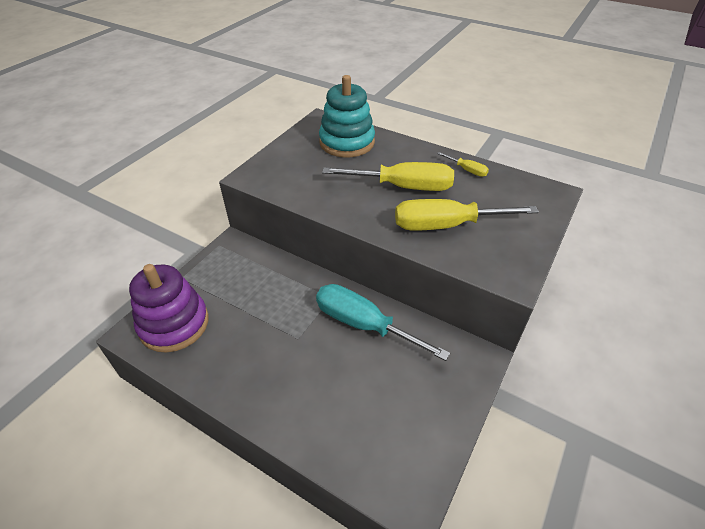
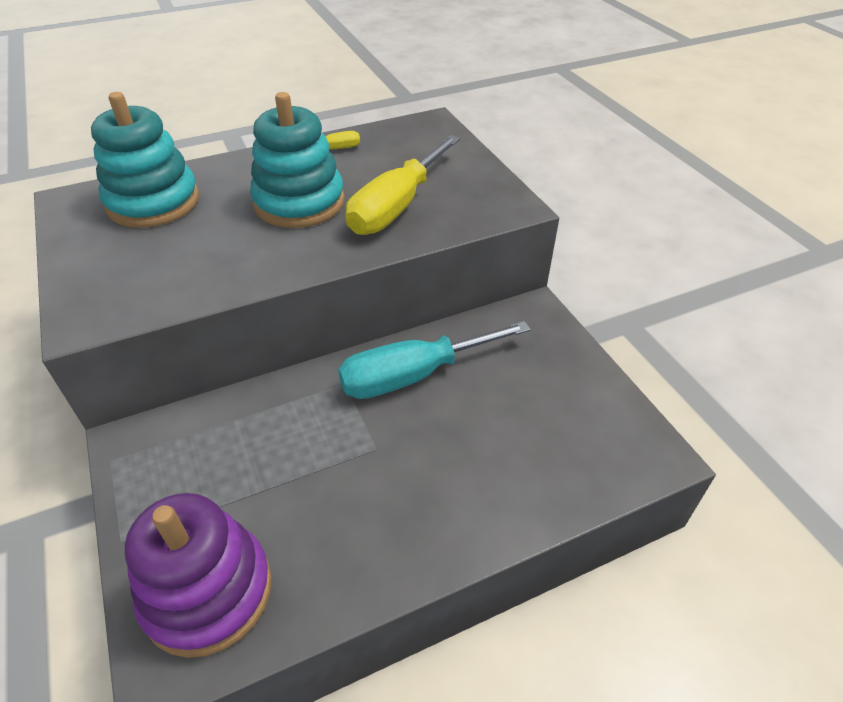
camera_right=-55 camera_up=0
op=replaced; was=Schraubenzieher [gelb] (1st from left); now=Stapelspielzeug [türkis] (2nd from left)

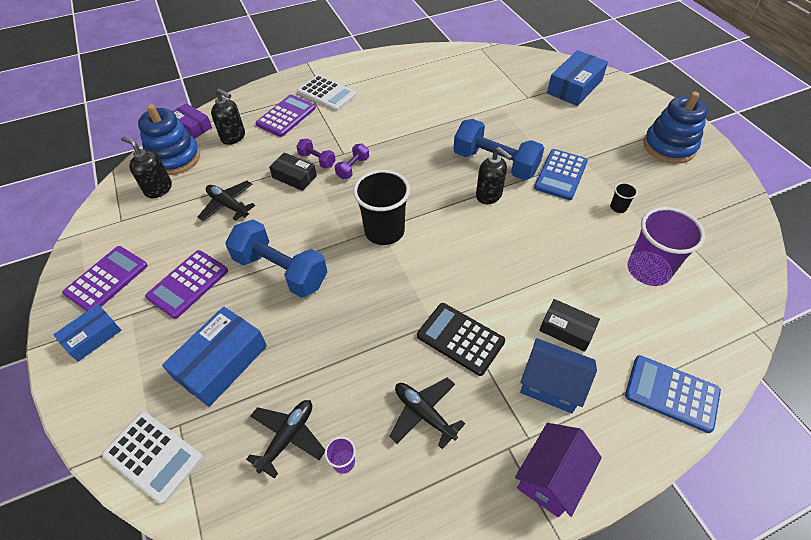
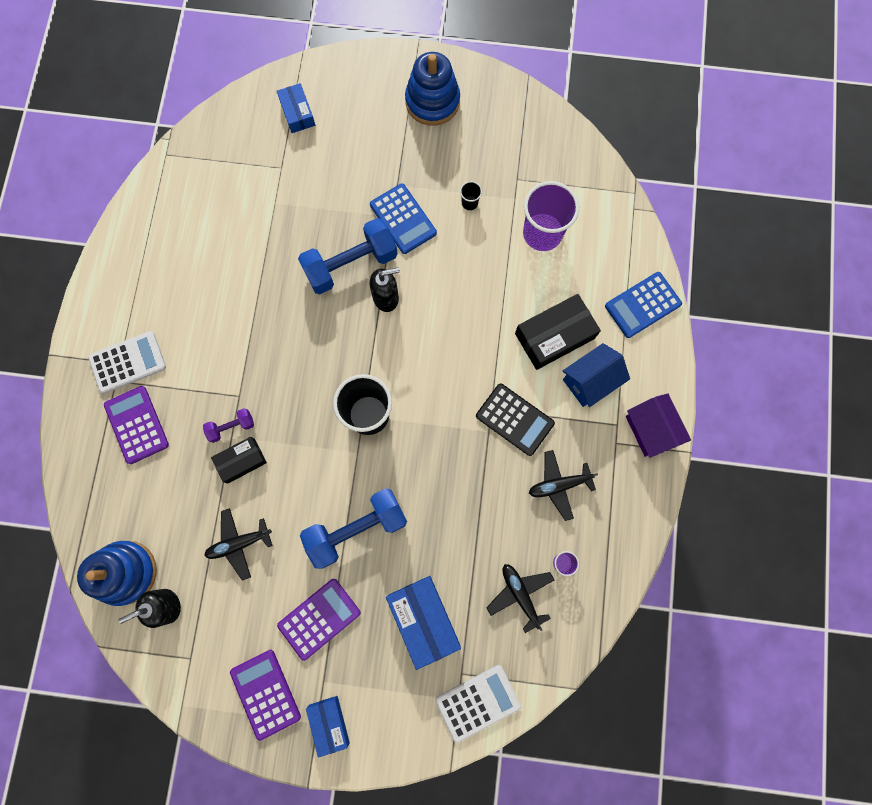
camera_right=-60 camera_up=25
op=resized; was=Schachtel [blau] (3rd from left in the first image); ratio=0.62
op=removed; was=Seifenspender [schwarz] (2nd from left)
op=removed; was=Schachtel [lila]
op=removed; was=Hantel [lila] (2nd from left)
op=turned; was=Taschenrechner [lila] (2nd from left in the first image); clockwise=-105
op=resized; was=Schachtel [schwarz] (2nd from left); ratio=1.62
op=turned; was=Taschenrechner [schwarz]; clockwise=-120

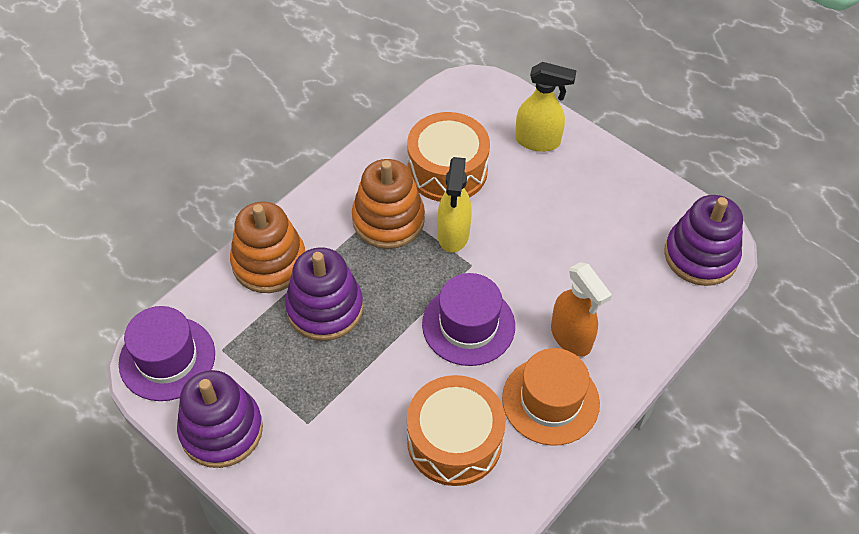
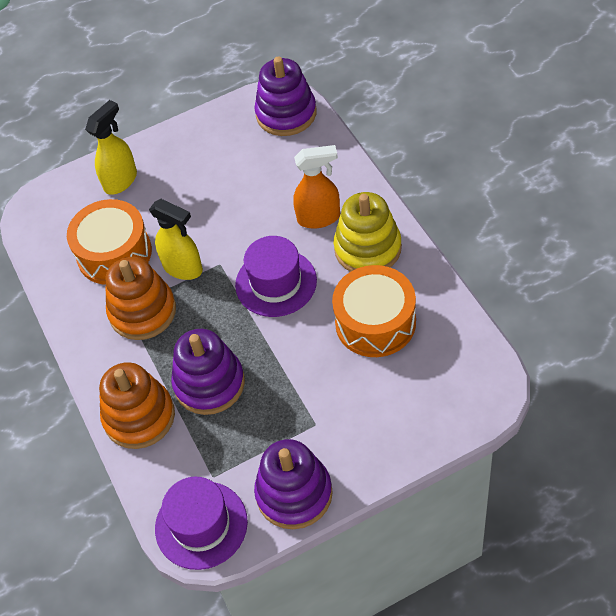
camera_right=-60 camera_up=0
op=replaced; was=Hut [orange]; now=Stapelspielzeug [gelb]

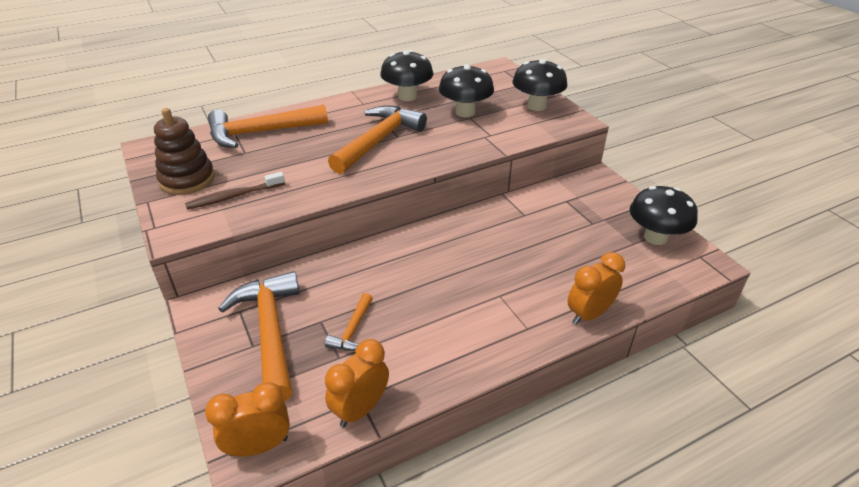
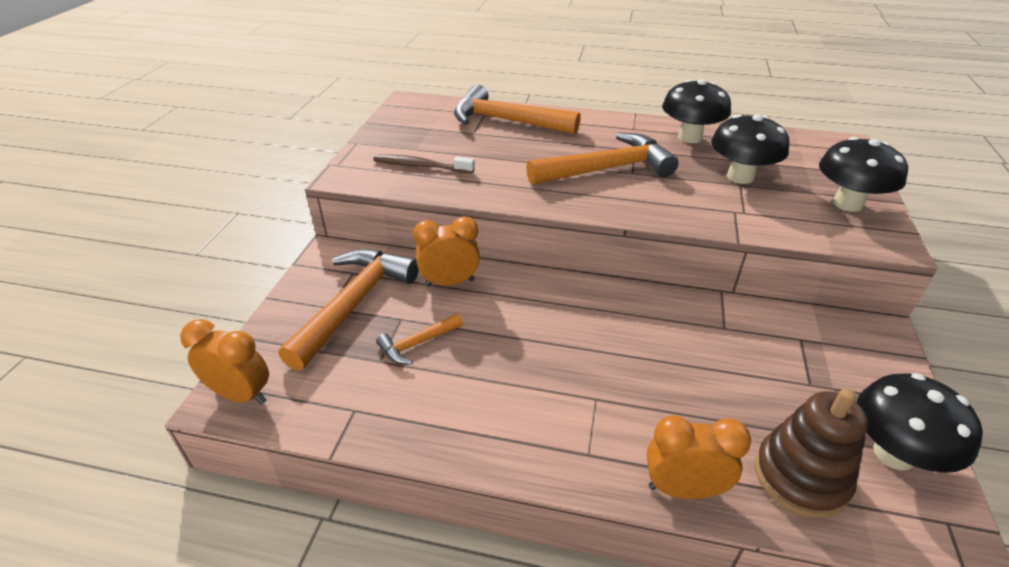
camera_right=40 camera_up=0
op=moved; was=Stapelspielzeug [braun]
op=moved; was=Wecker [orange] (2nd from left)

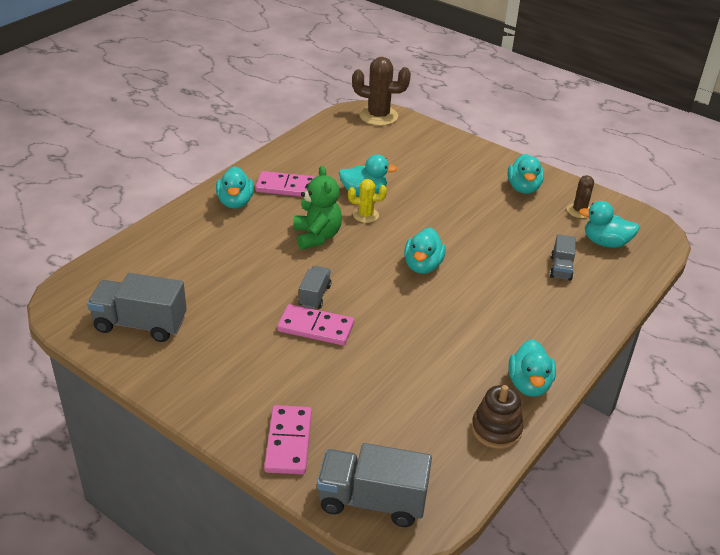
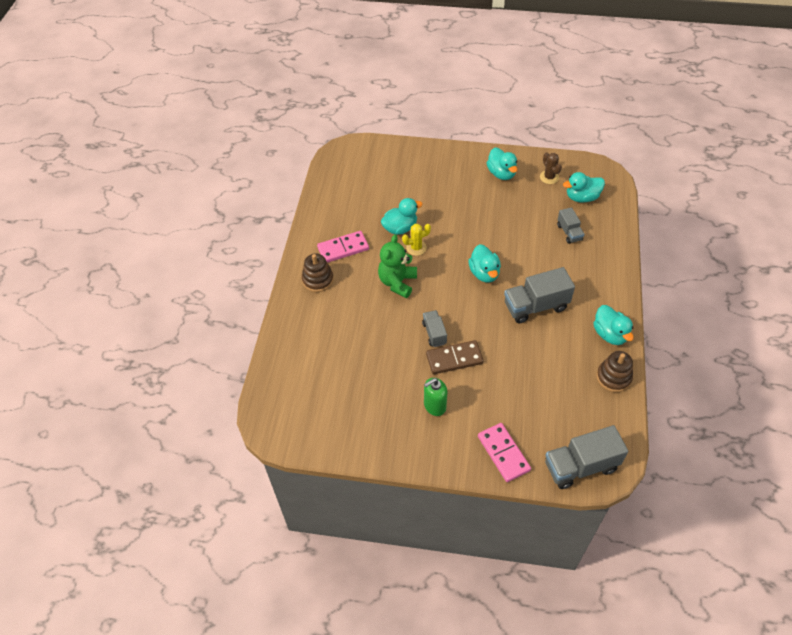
camera_right=-25 camera_up=15
op=removed; was=Kaktus [braun] (1st from left)
op=replaced; was=Ente [türkis] (1st from left); now=Stapelspielzeug [braun] (1st from left)
op=turned; was=Teddybär [grün]; clockwise=-120
op=moved; was=Lastwagen [grau] (1st from left in the first image); now=Lastwagen [grau] (2nd from left)
op=recoloured; was=Dominostein [rosa] (3rd from left); now=Dominostein [braun]
op=added; now=Seifenspender [grün]

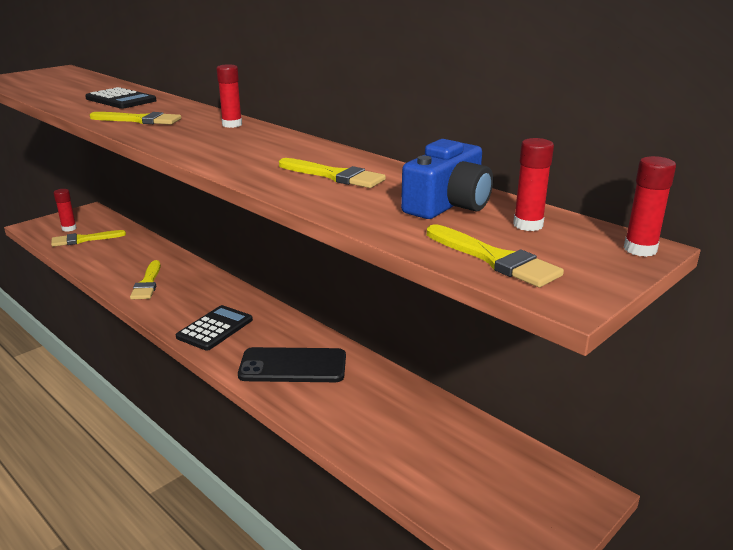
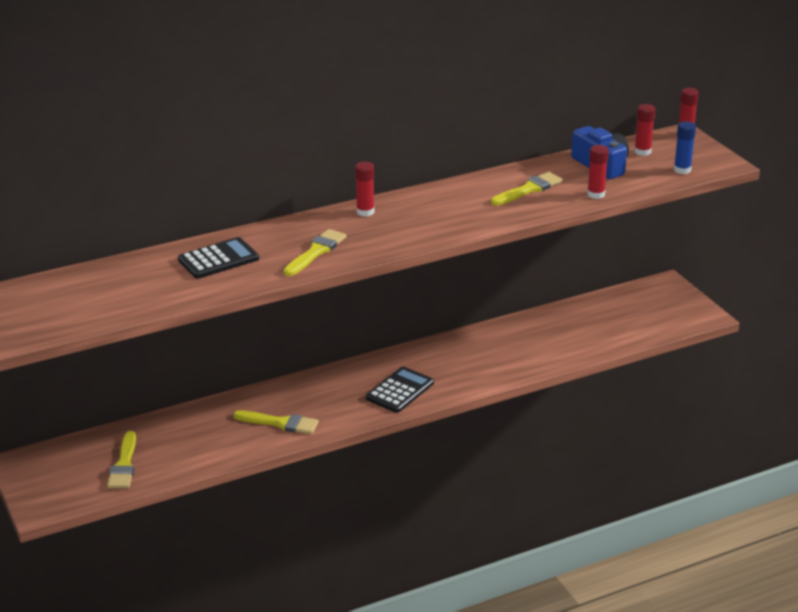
camera_right=-70 camera_up=5
op=moved; was=Klebestift [rot] (1st from left in the first image); now=Klebestift [rot] (2nd from left)
op=replaced; was=Pinsel [gelb] (5th from left); now=Klebestift [blau]
op=turned; was=Taschenrechner [schwarz] (2nd from left); clockwise=75
op=removed; was=Handy [schwarz]

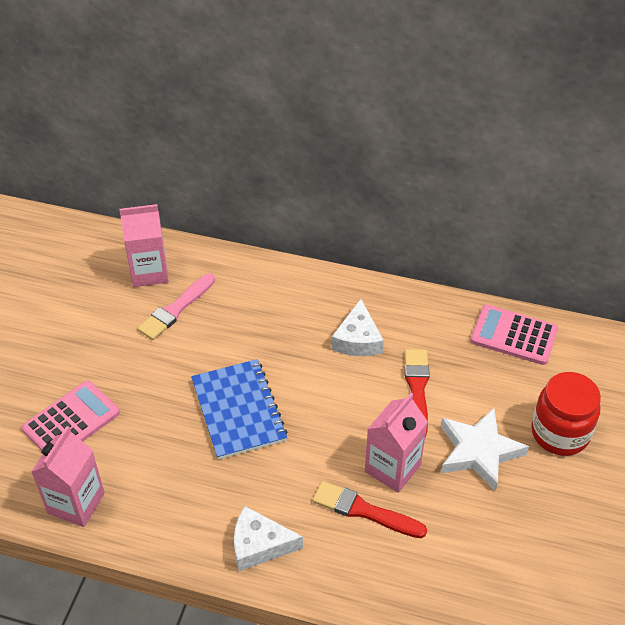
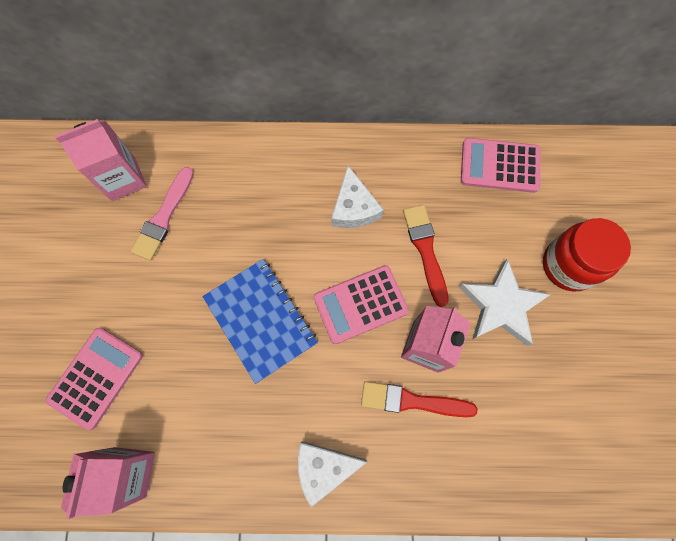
camera_right=-15 camera_up=25
op=added; now=Taschenrechner [rosa] (2nd from left)

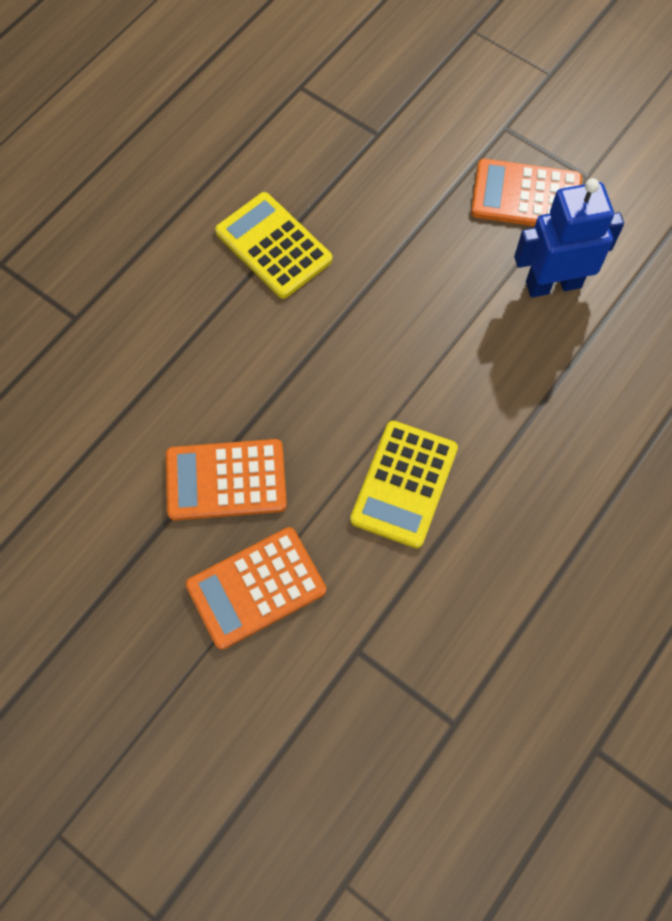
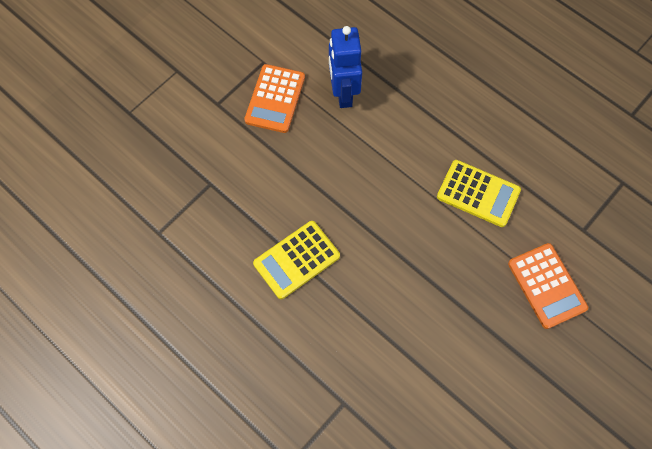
camera_right=-85 camera_up=0
op=removed; was=Taschenrechner [orange] (1st from left)

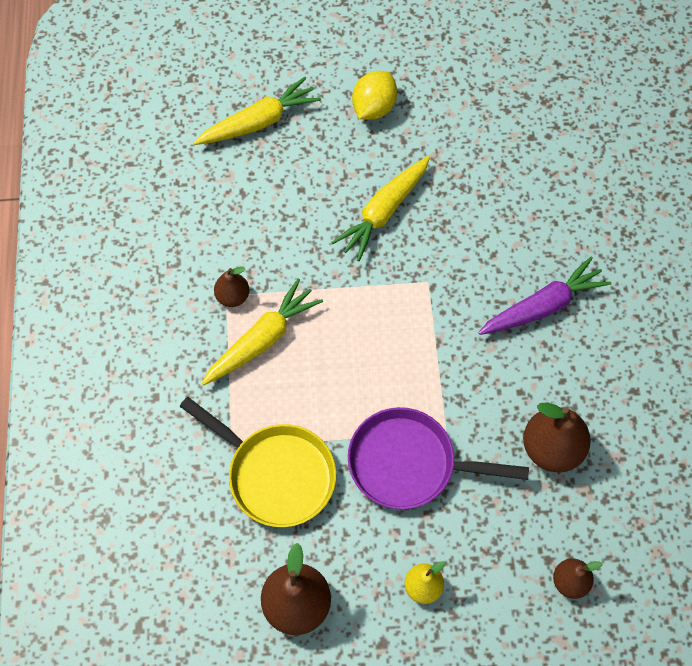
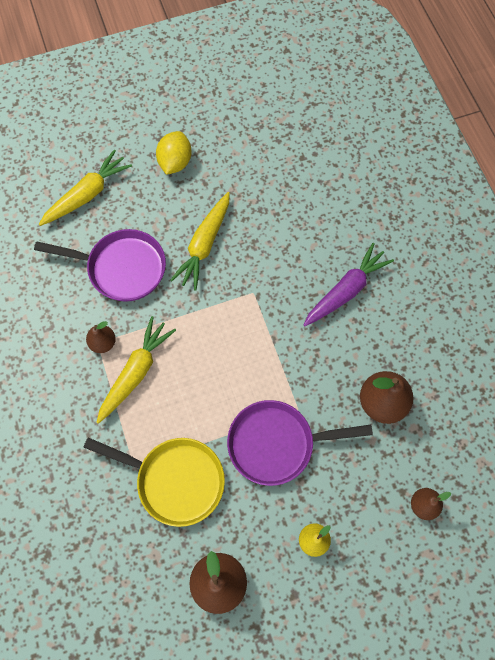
camera_right=-15 camera_up=5
op=added; now=Pfanne [lila] (1st from left)

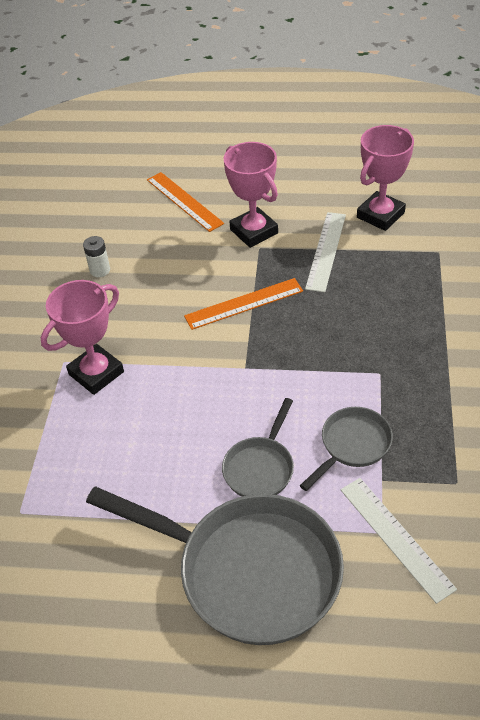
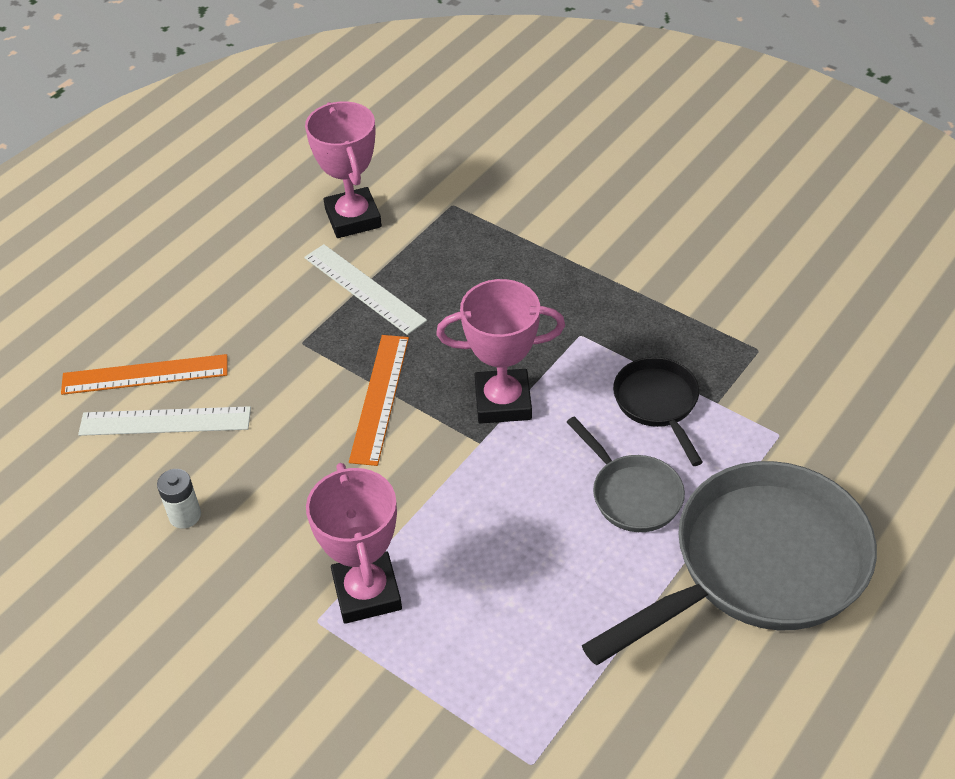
camera_right=-60 camera_up=0
op=moved; was=Pokal [rosa] (2nd from left in the first image); now=Pokal [rosa] (3rd from left)
op=recoloured; was=Pfanne [grau] (3rd from left); now=Pfanne [schwarz]
op=moved; was=Lineal [weiß] (2nd from left in the first image); now=Lineal [weiß] (1st from left)

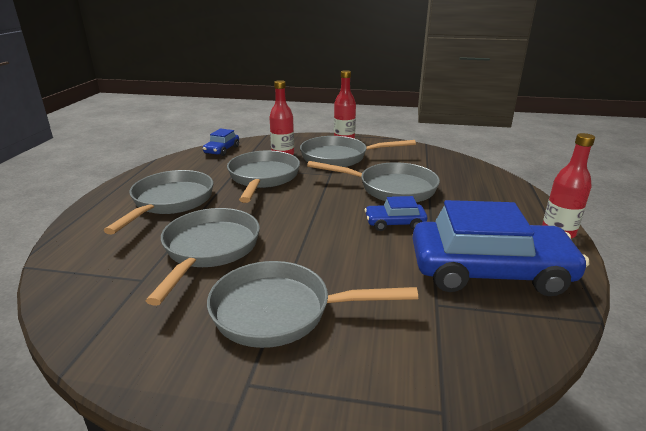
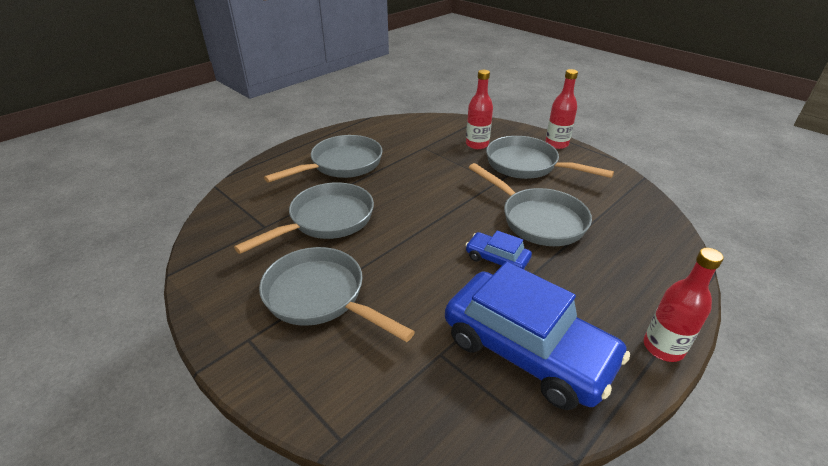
camera_right=35 camera_up=10
op=removed; was=Auto [blau] (1st from left)
op=removed; was=Pfanne [grau] (3rd from left)

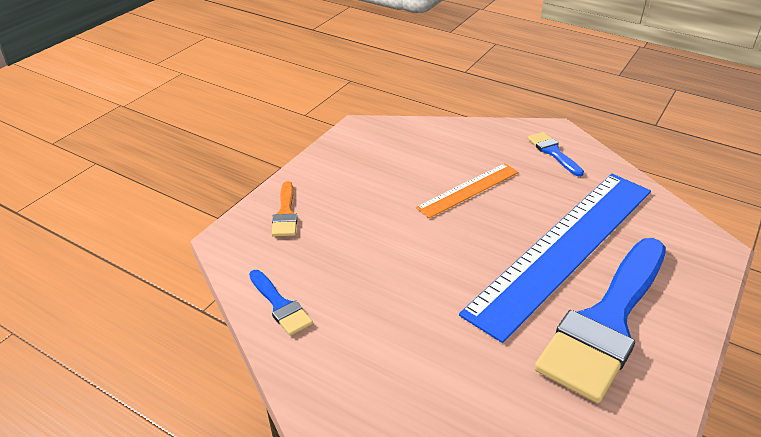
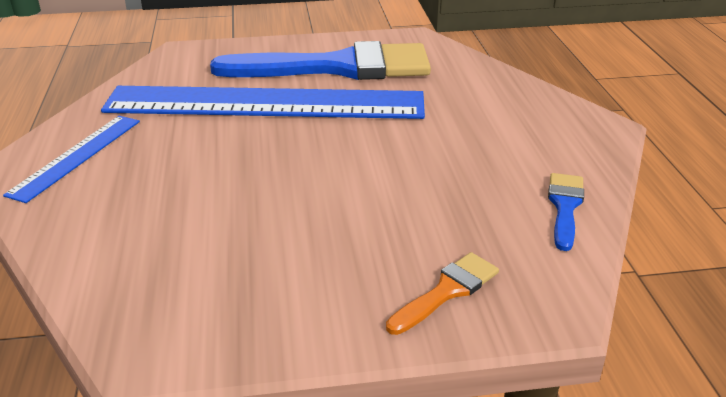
camera_right=-130 camera_up=-5
op=replaced; was=Pinsel [blau] (2nd from left); now=Lineal [blau] (1st from left)
op=removed; was=Lineal [orange]

